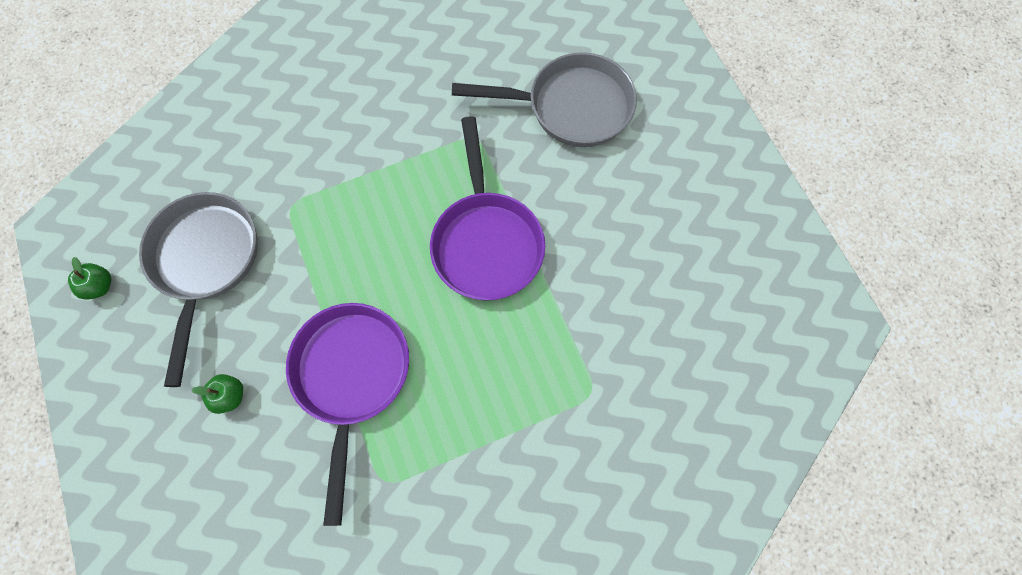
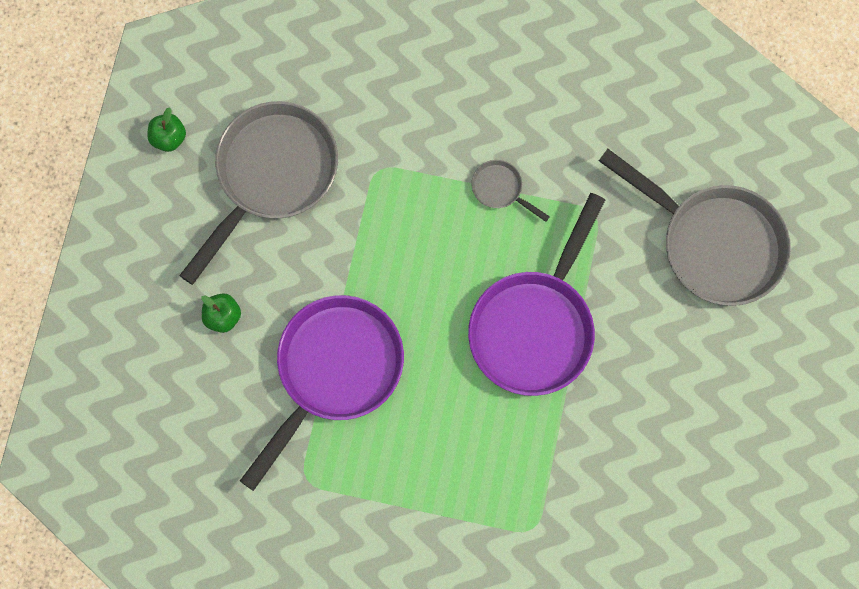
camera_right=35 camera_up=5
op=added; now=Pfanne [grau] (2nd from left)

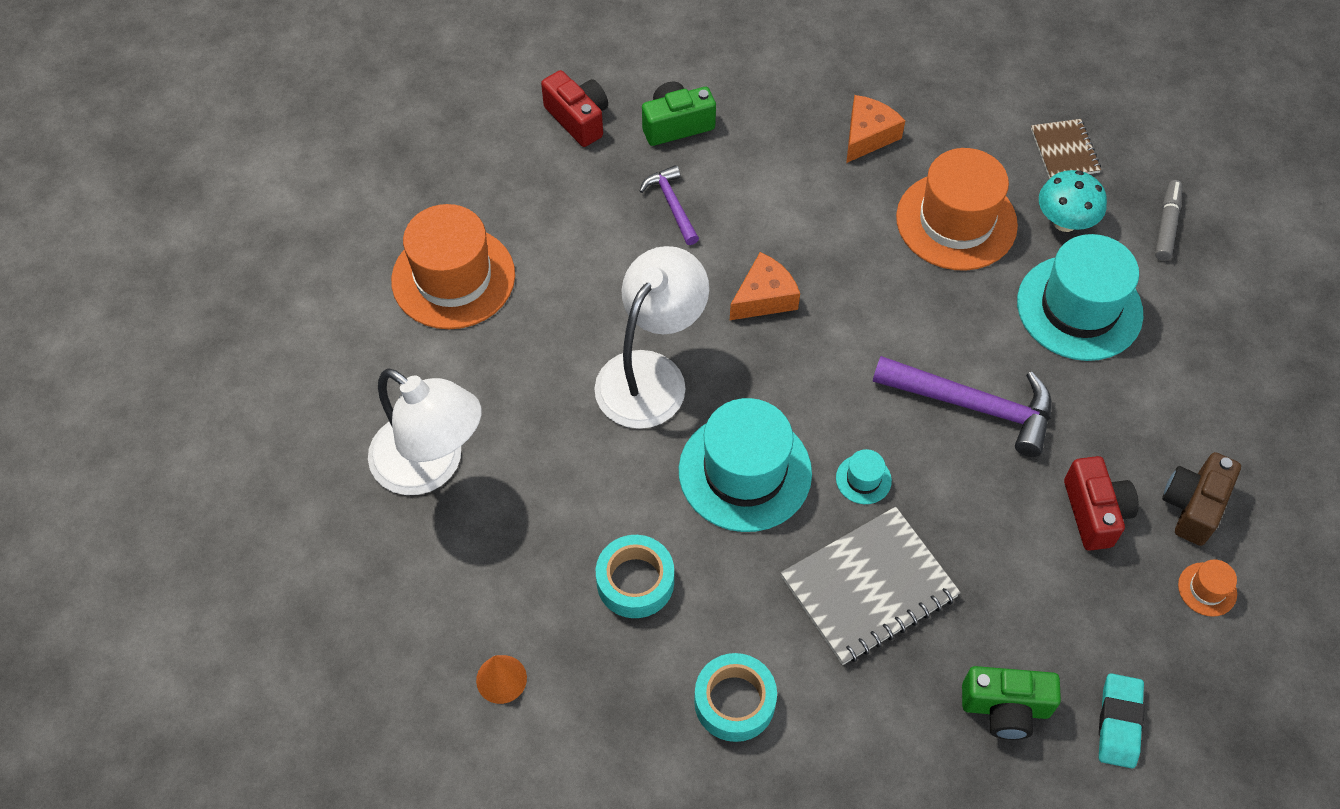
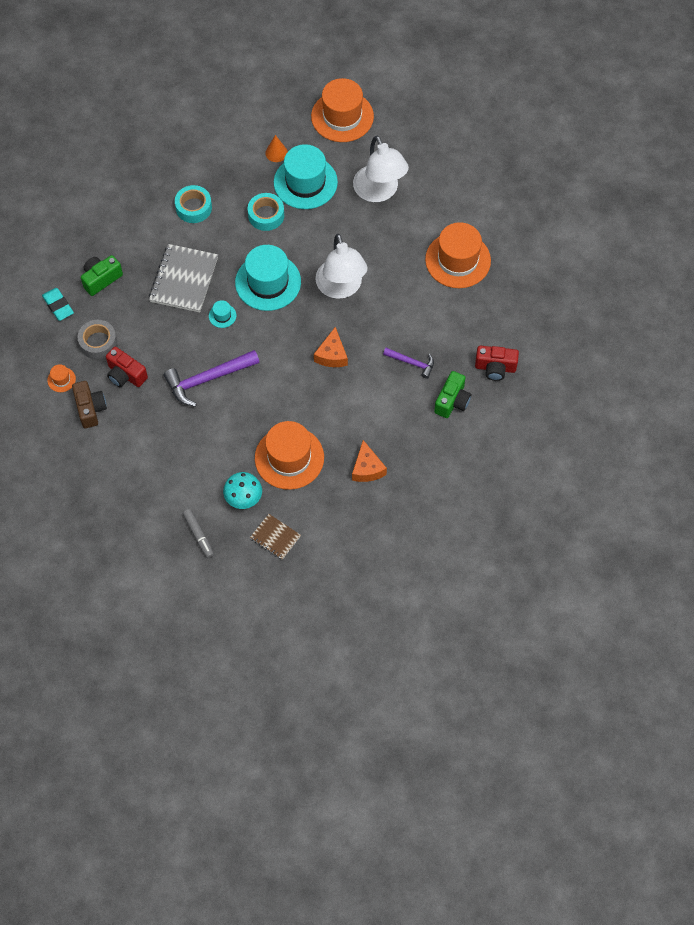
camera_right=135 camera_up=5
op=moved; was=Hut [türkis] (3rd from left)
op=turned; was=Lampe [weiß] (1st from left in the first image); clockwise=-105
op=added; now=Hut [orange] (3rd from left)
op=added; now=Klebeband [grau]

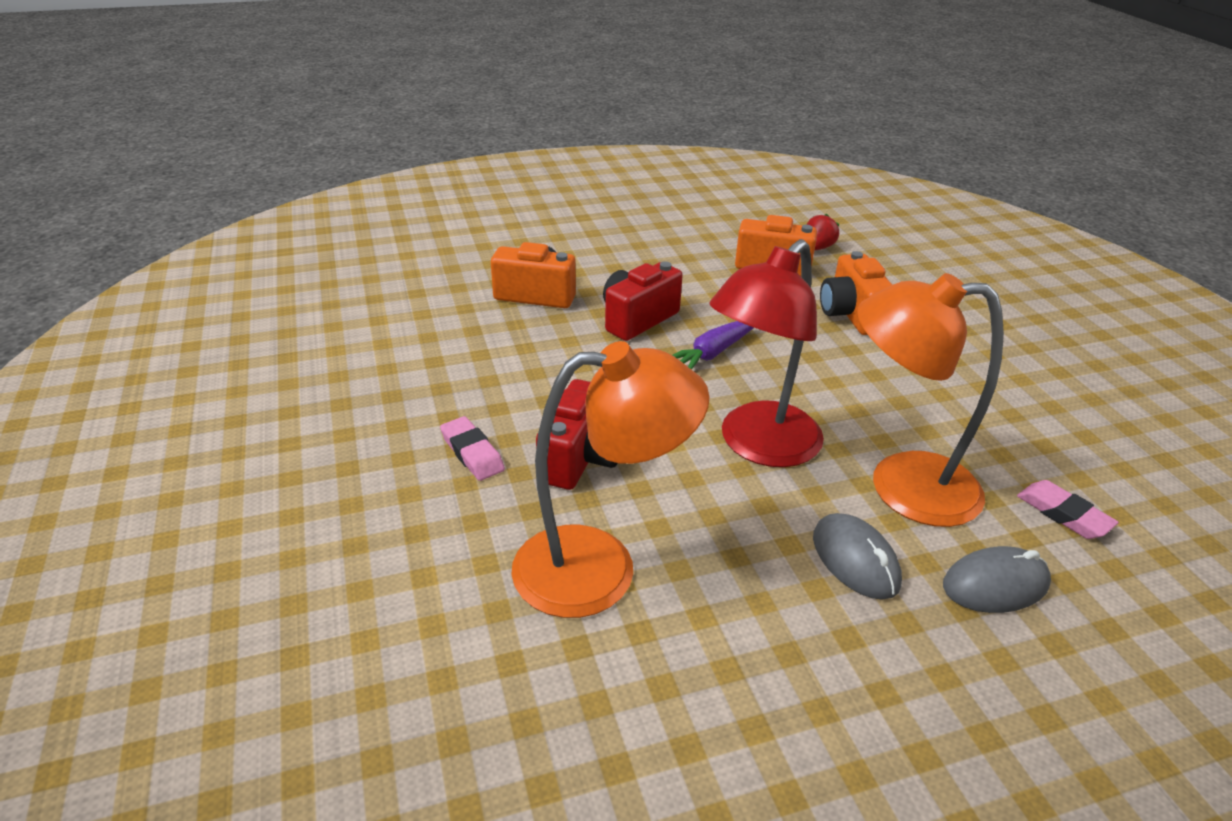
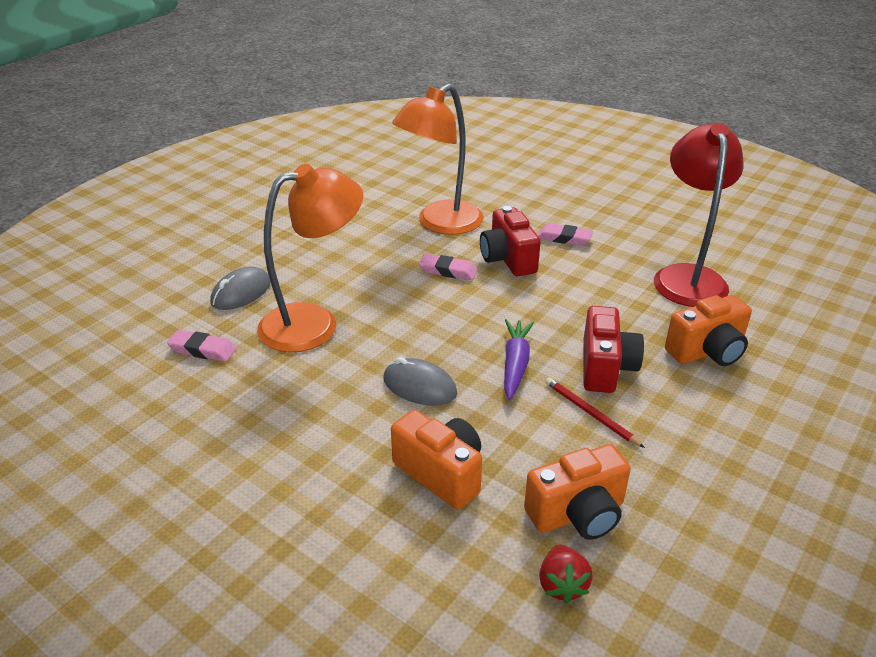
camera_right=145 camera_up=0
op=moved; was=Lampe [rot]
op=moved; was=Computermaus [grau] (1st from left in the first image); now=Computermaus [grau] (2nd from left)
op=added; now=Radiergummi [rosa] (2nd from left)
op=added; now=Bleistift [rot]

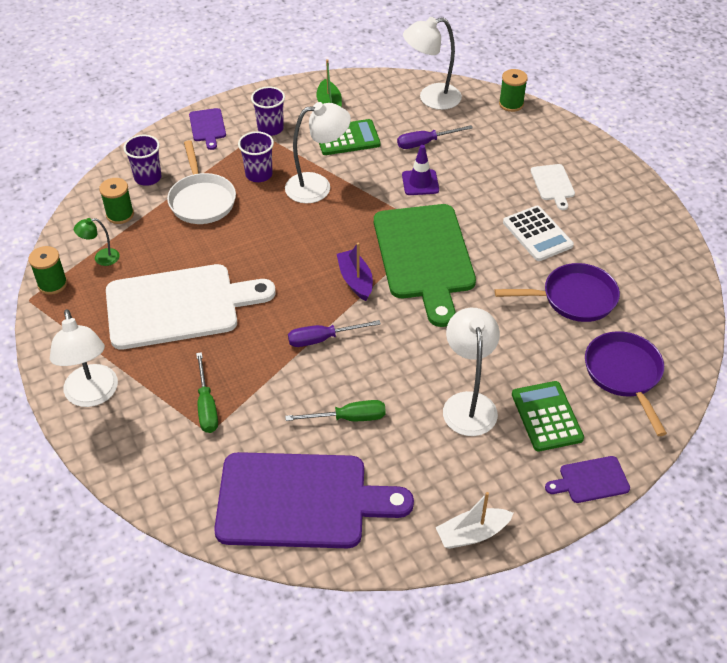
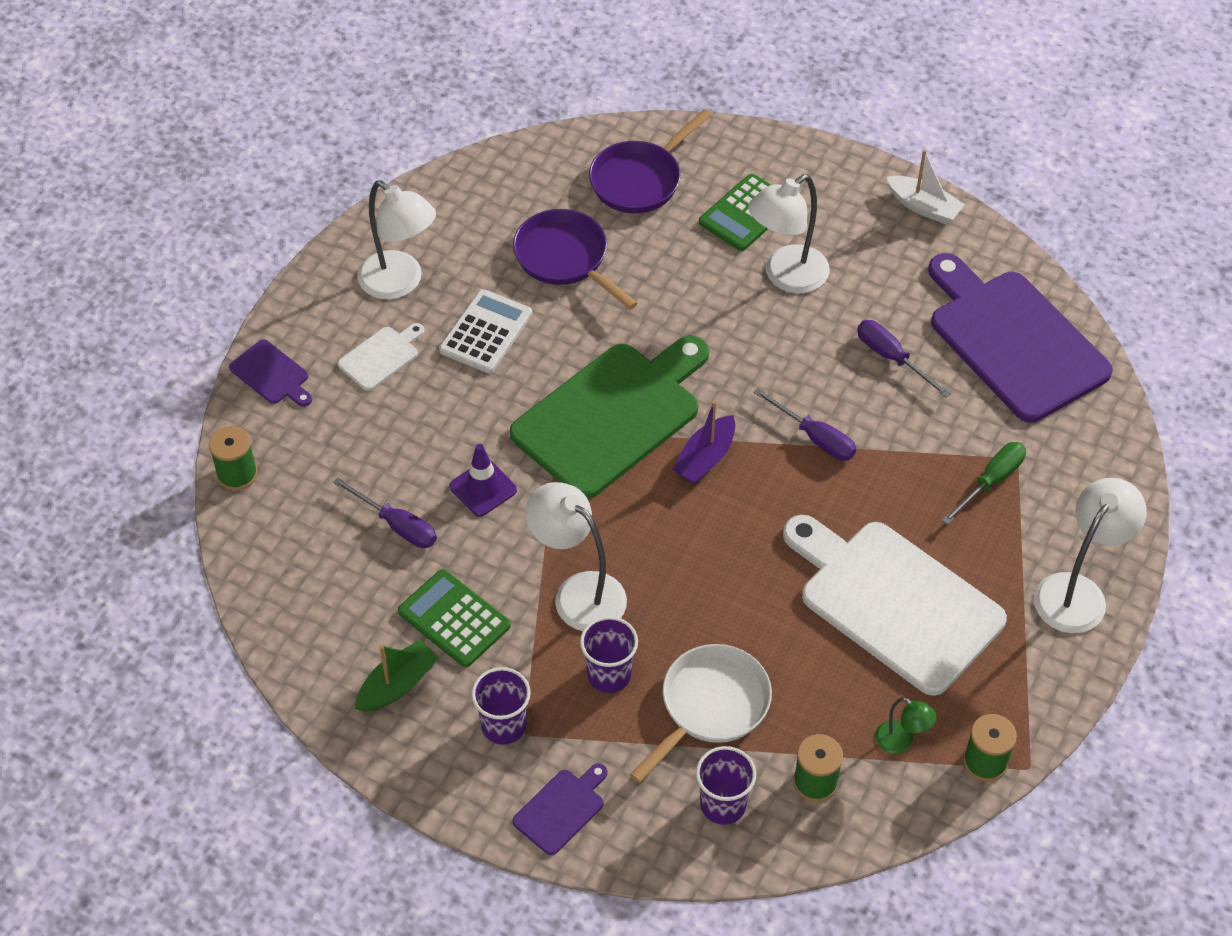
camera_right=-125 camera_up=5
op=moved; was=Lampe [weiß] (3rd from left in the first image); now=Lampe [weiß] (1st from left)
op=recoloured; was=Schraubenzieher [grün] (2nd from left); now=Schraubenzieher [lila] (3rd from left)
op=moved; was=Schneidebrett [lila] (3rd from left in the first image); now=Schneidebrett [lila] (1st from left)

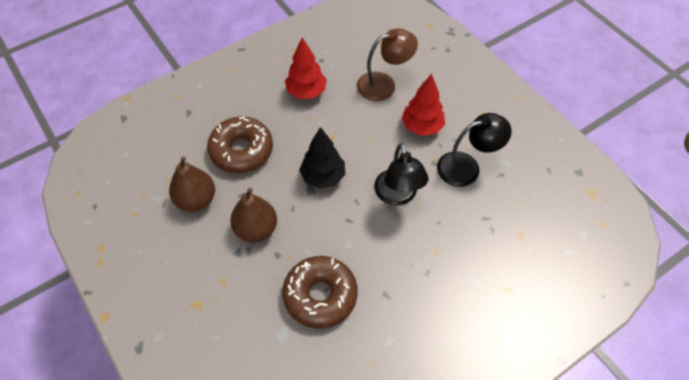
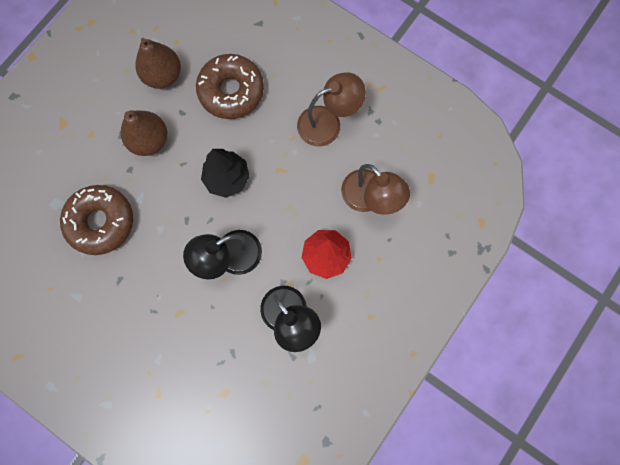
camera_right=70 camera_up=20
op=replaced; was=Baum [rot] (1st from left); now=Lampe [braun] (1st from left)

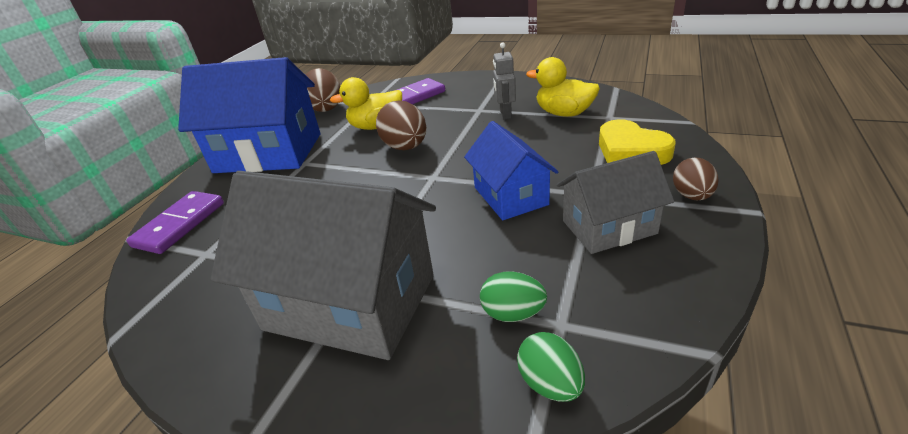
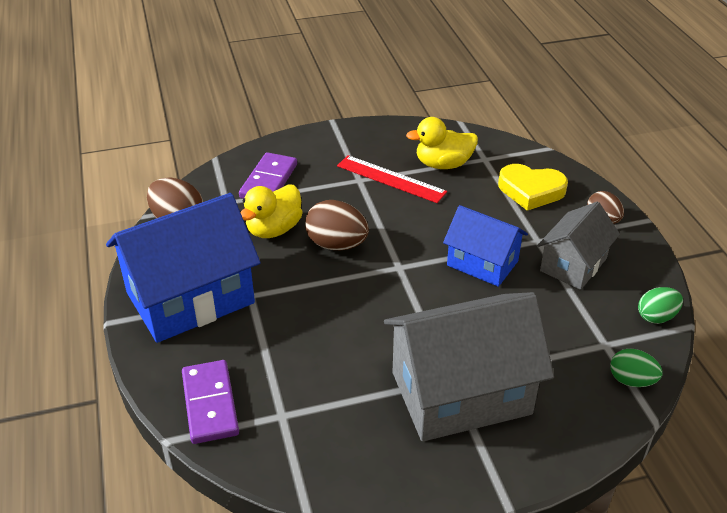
camera_right=-40 camera_up=5
op=replaced; was=Roboter [grau]; now=Lineal [rot]
op=moved; was=Ei [grün] (1st from left in the first image); now=Ei [grün] (2nd from left)

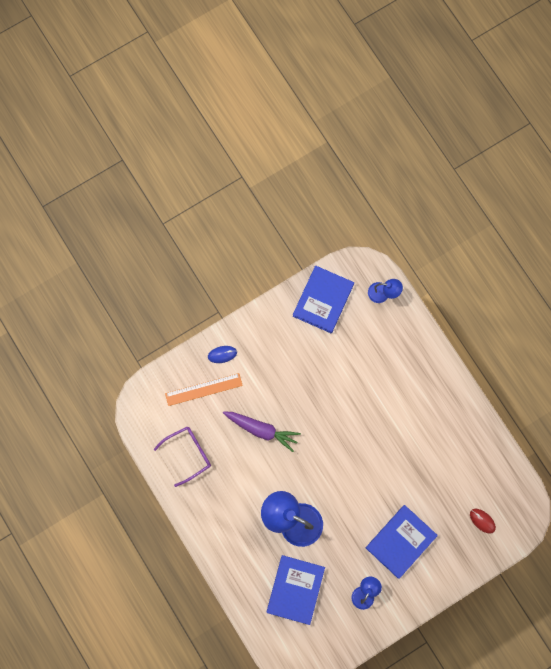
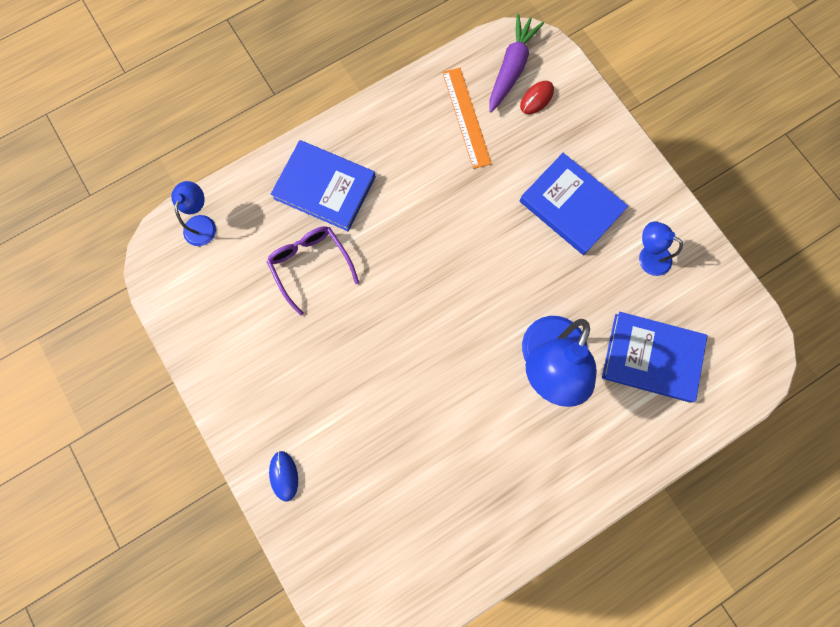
camera_right=-90 camera_up=0
op=moved; was=Buch [blau] (2nd from left in the first image); now=Buch [blau] (1st from left)
op=moved; was=Lineal [orange]
op=moved; was=Karotte [lila]
op=moved; was=Brille [lila]

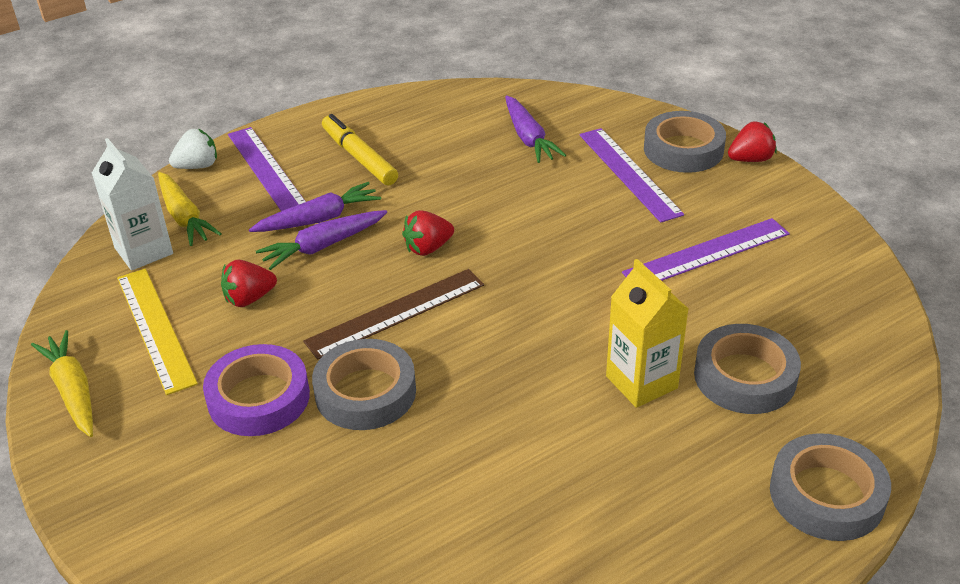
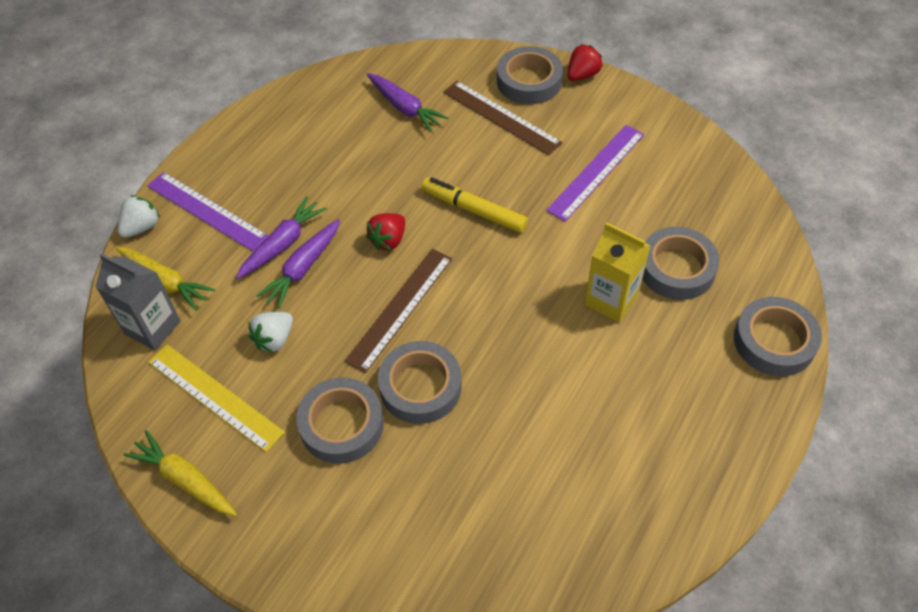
camera_right=-25 camera_up=15
op=moved; was=Filzstift [gelb]
op=recoloured; was=Lineal [lila] (2nd from left); now=Lineal [braun] (2nd from left)
op=recoloured; was=Getränkekarton [weiß]; now=Getränkekarton [grau]
op=recoloured; was=Erdbeere [rot] (1st from left); now=Erdbeere [weiß] (2nd from left)
op=recoloured; was=Klebeband [lila]; now=Klebeband [grau] (1st from left)

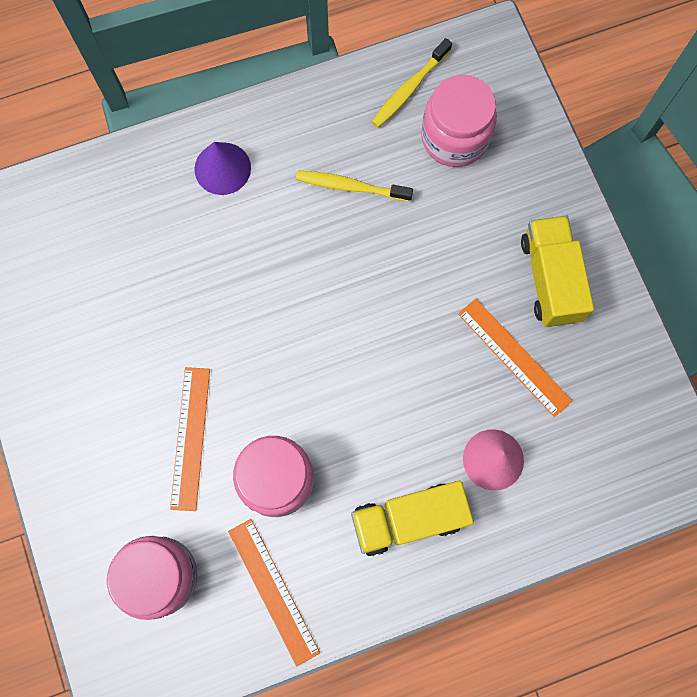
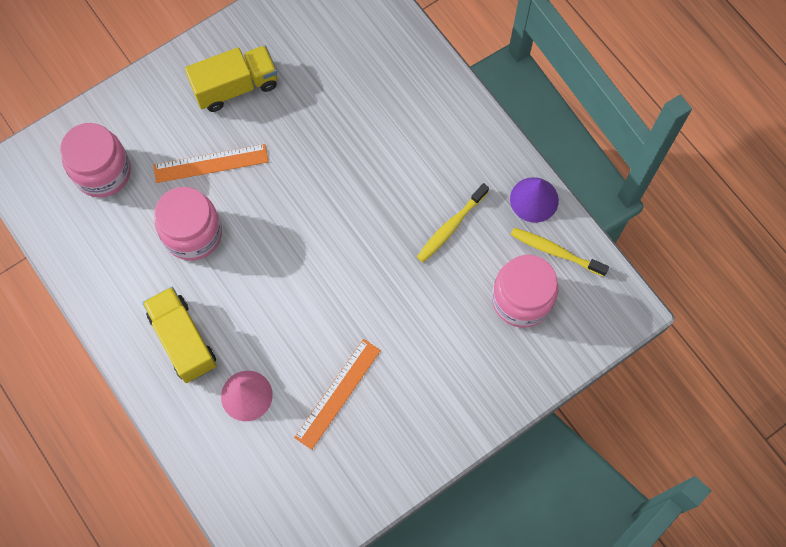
camera_right=75 camera_up=-5
op=moved; was=Kegel [lila]
op=turned; was=Zahnbürste [gelb] (1st from left); clockwise=-135
op=moved; was=Lastwagen [gelb] (2nd from left)
op=removed; was=Lineal [orange] (2nd from left)

